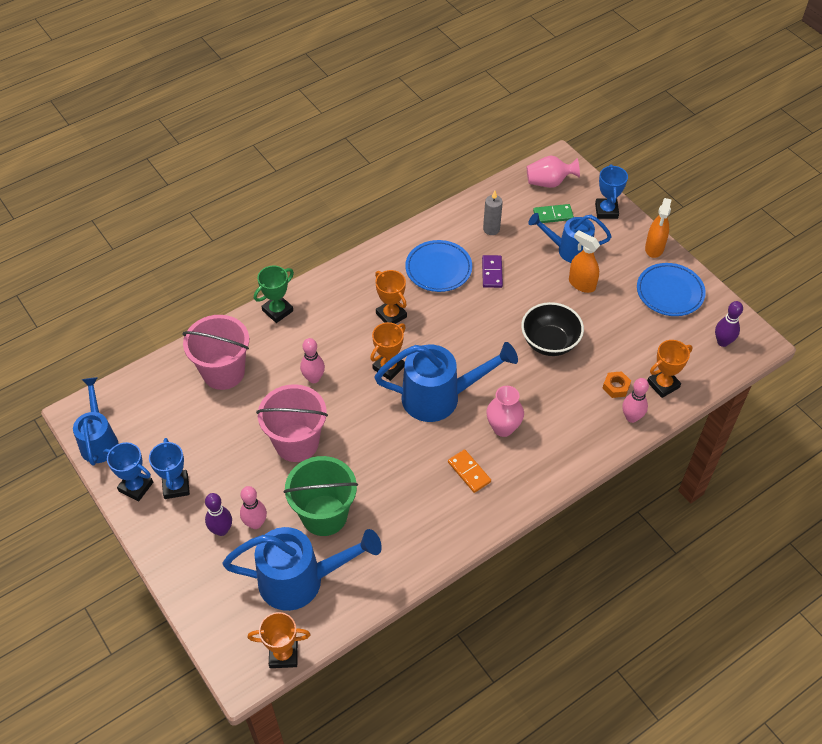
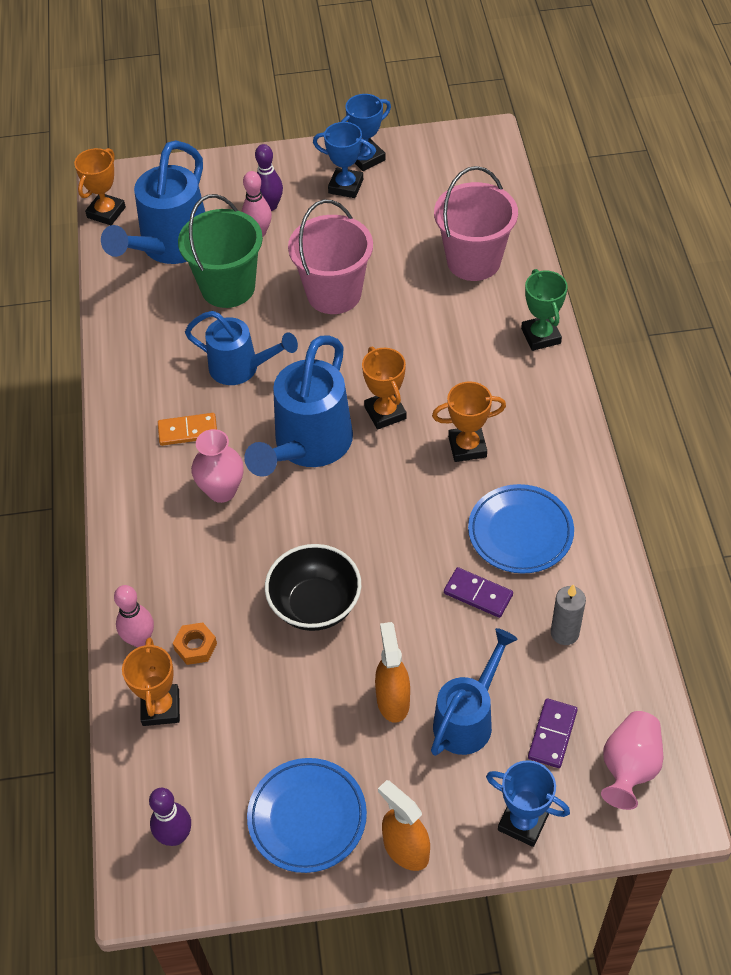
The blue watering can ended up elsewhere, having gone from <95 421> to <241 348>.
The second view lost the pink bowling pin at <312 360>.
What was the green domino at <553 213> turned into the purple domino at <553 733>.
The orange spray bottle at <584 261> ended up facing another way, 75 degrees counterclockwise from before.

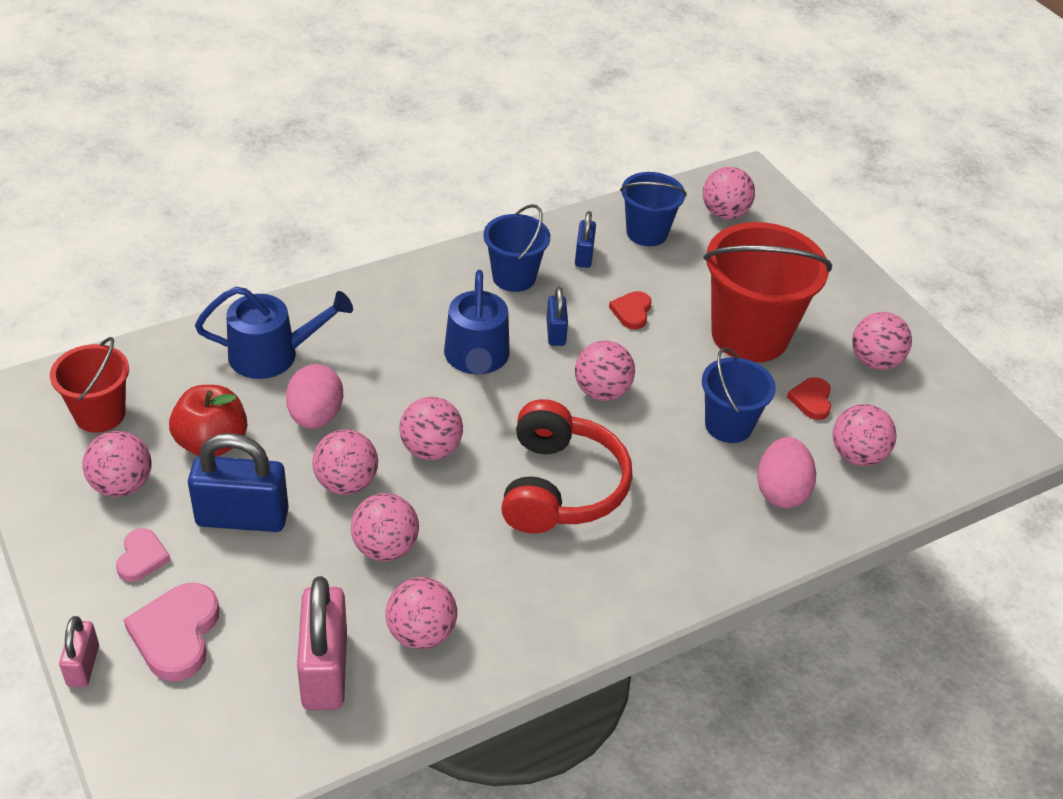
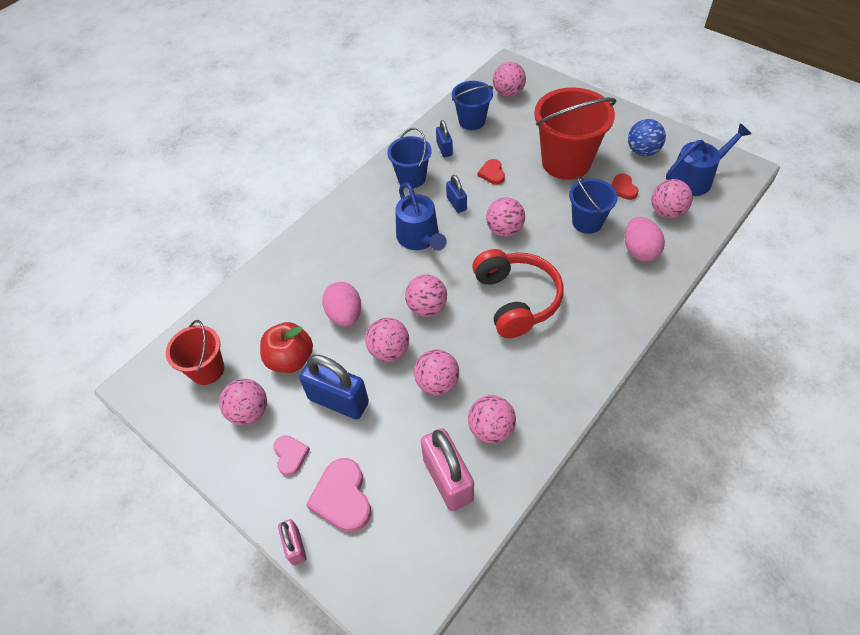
The blue padlock at <238 482> ended up facing another way, 45 degrees clockwise from before.
The blue watering can ended up elsewhere, having gone from <274 333> to <708 160>.
What was the pink ball at <882 341> turned into the blue ball at <647 137>.

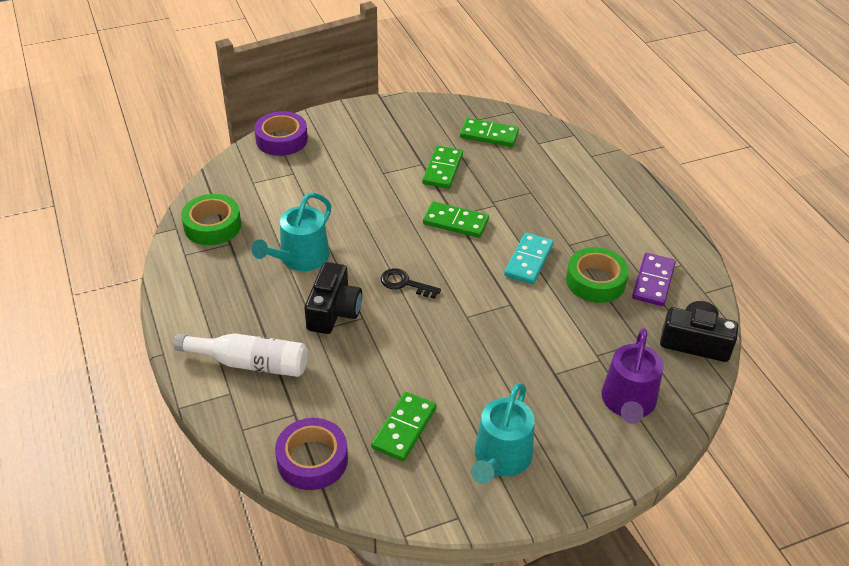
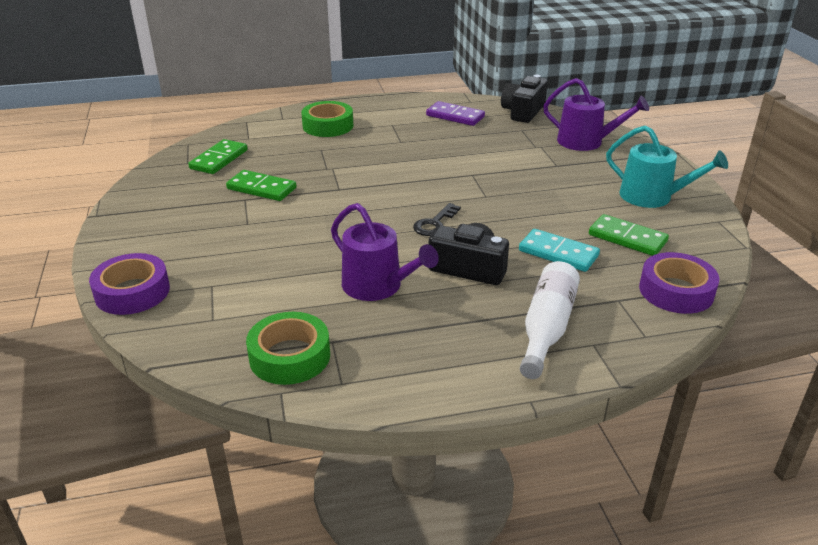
What was the turquoise watering can at <291 232> turned into the purple watering can at <385 252>.
The second view lost the green domino at <456 220>.
The turquoise domino ended up elsewhere, having gone from <529 258> to <559 250>.
The green tape ended up elsewhere, having gone from <597 275> to <327 119>.

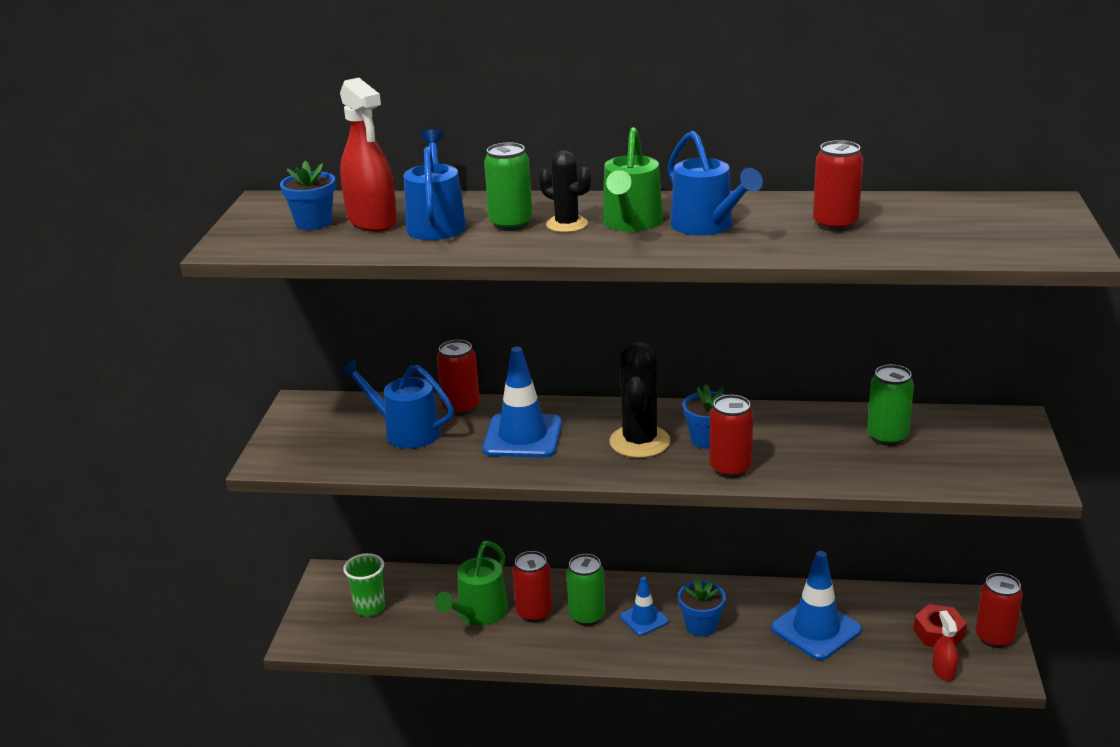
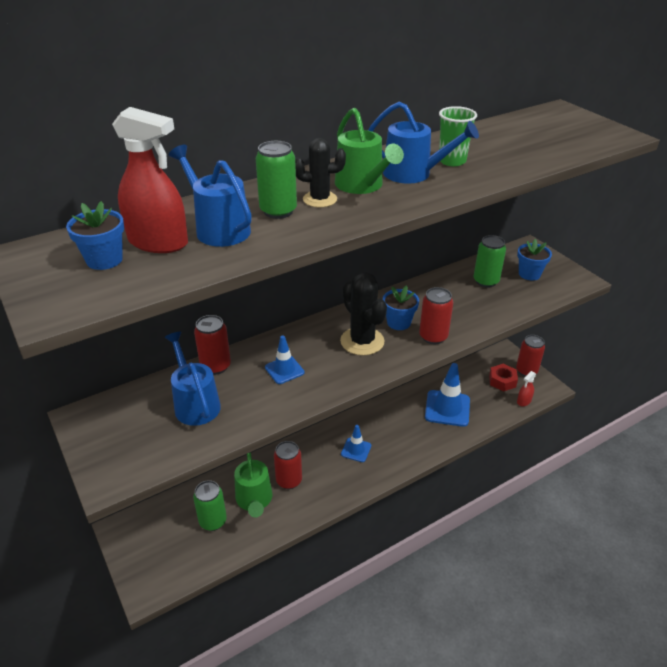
The blue watering can at <397 404> ended up facing another way, 75 degrees clockwise from before.
The green cup ended up elsewhere, having gone from <364 585> to <458 136>.
The size of the blue traffic cone at <522 402> changed by a factor of 0.56.
The green can ended up elsewhere, having gone from <585 590> to <210 505>.
The blue flower pot ended up elsewhere, having gone from <702 607> to <534 259>.
The second view lost the red can at <838 186>.
The red spray bottle at <945 646> ended up facing another way, 90 degrees counterclockwise from before.

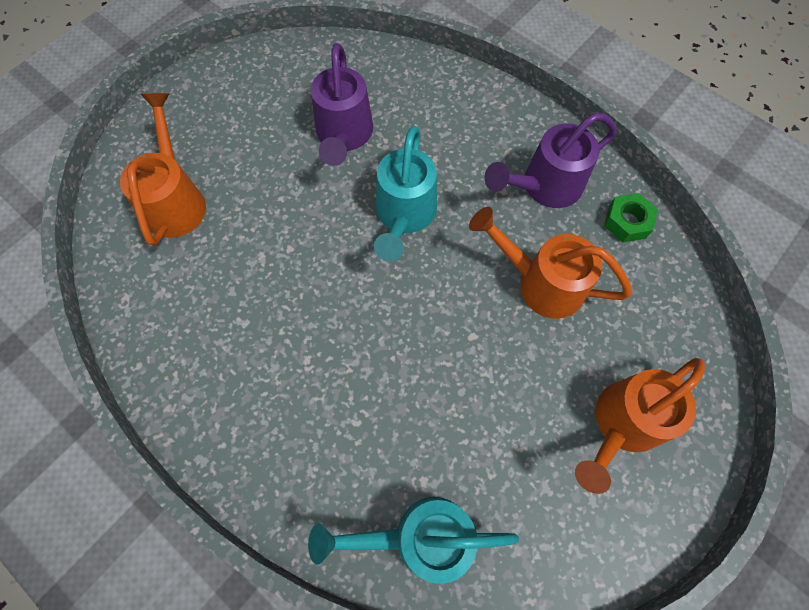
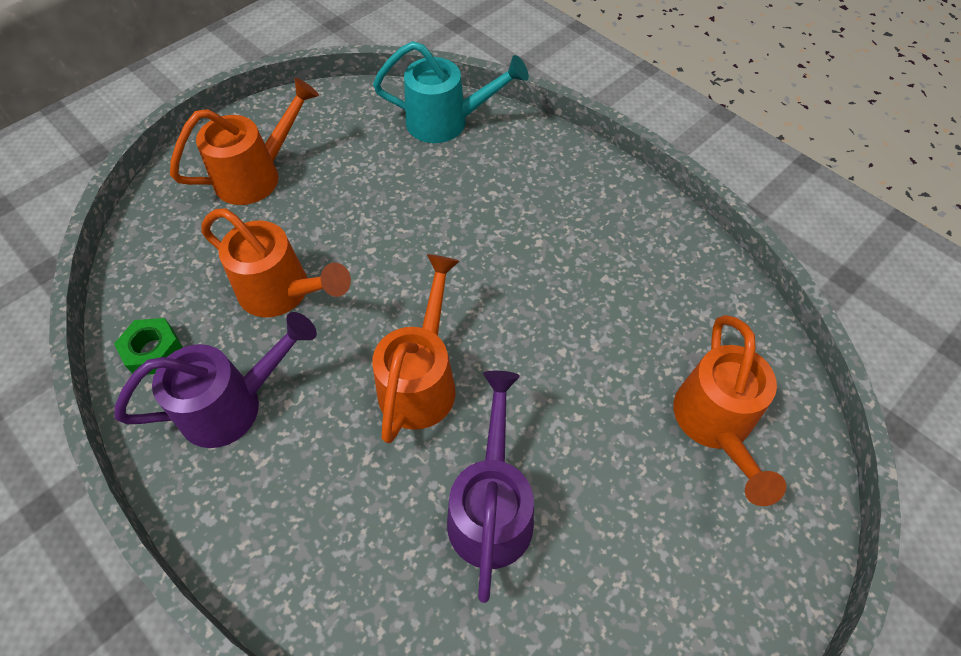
What was the turquoise watering can at <405 194> turned into the orange watering can at <415 348>.

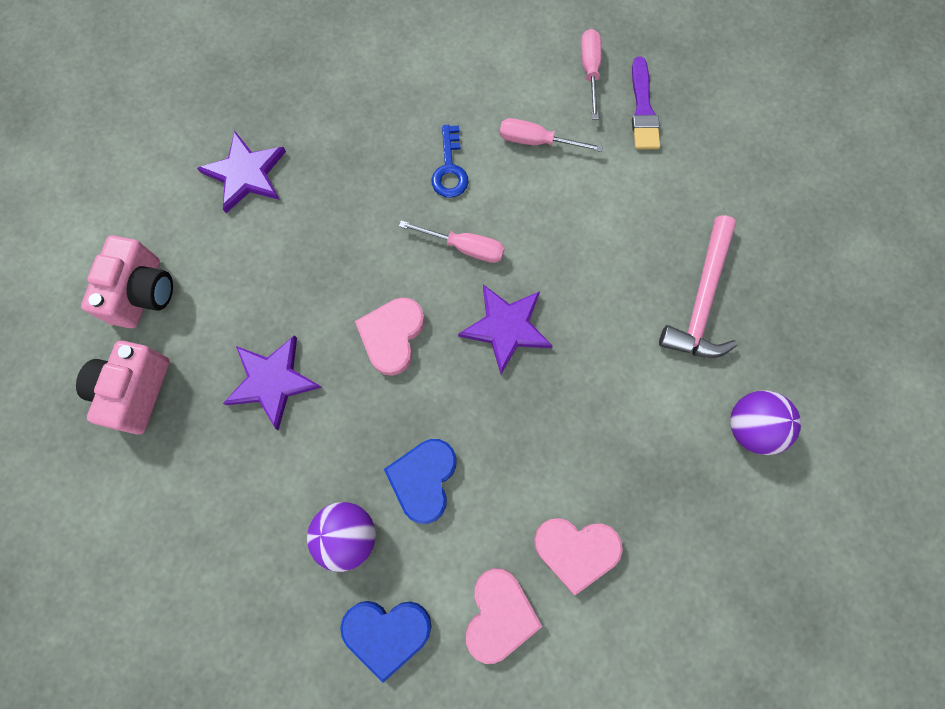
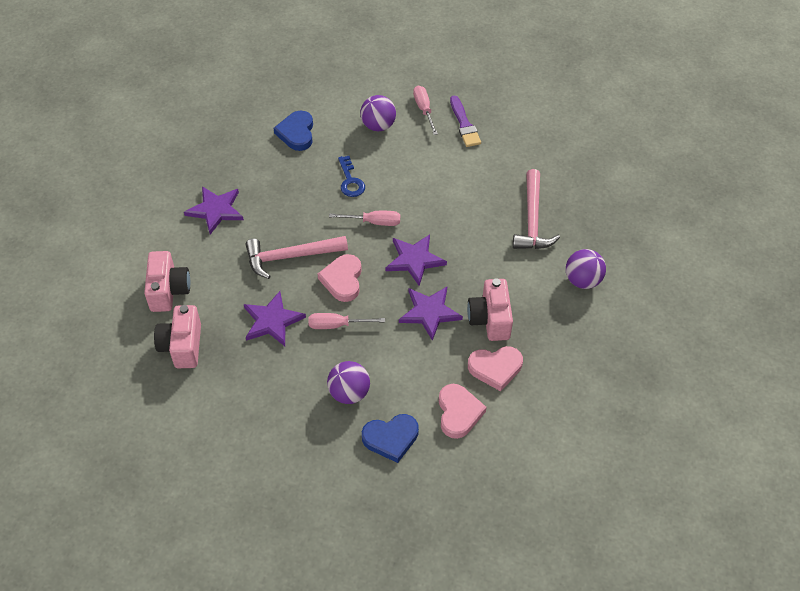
The blue heart ended up elsewhere, having gone from <420 481> to <293 131>.
The pink screwdriver ended up elsewhere, having gone from <551 135> to <346 321>.
The second view gained the pink hammer at <297 257>.
The second view gained the purple ball at <378 113>.
The second view gained the purple star at <431 314>.
The second view gained the pink camera at <490 309>.

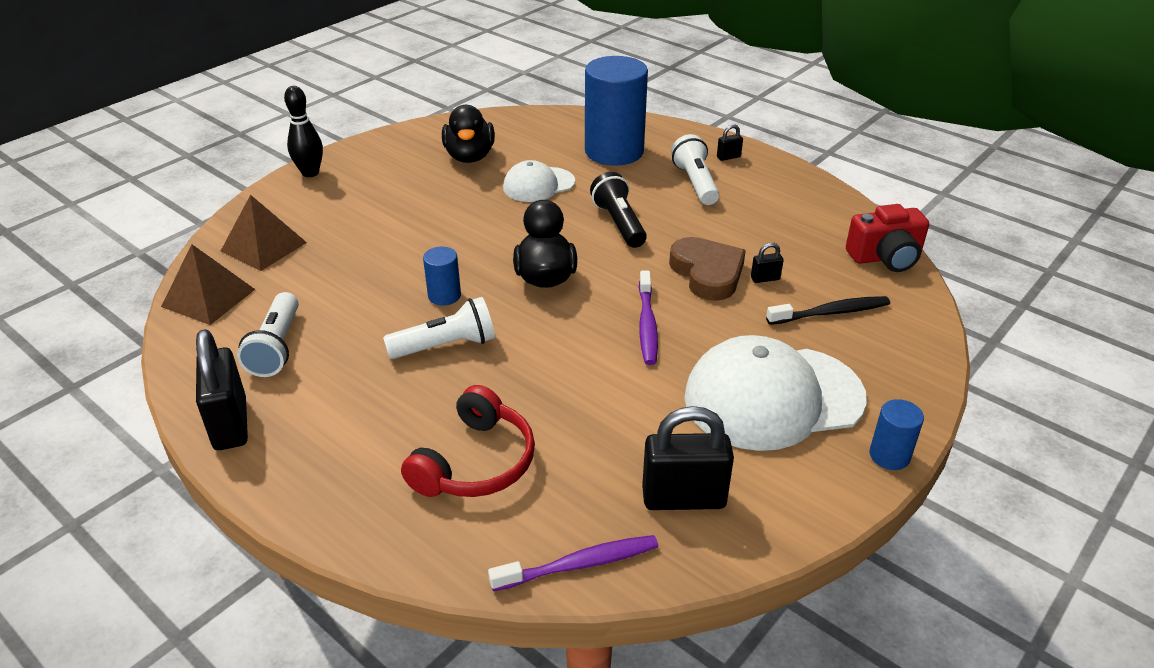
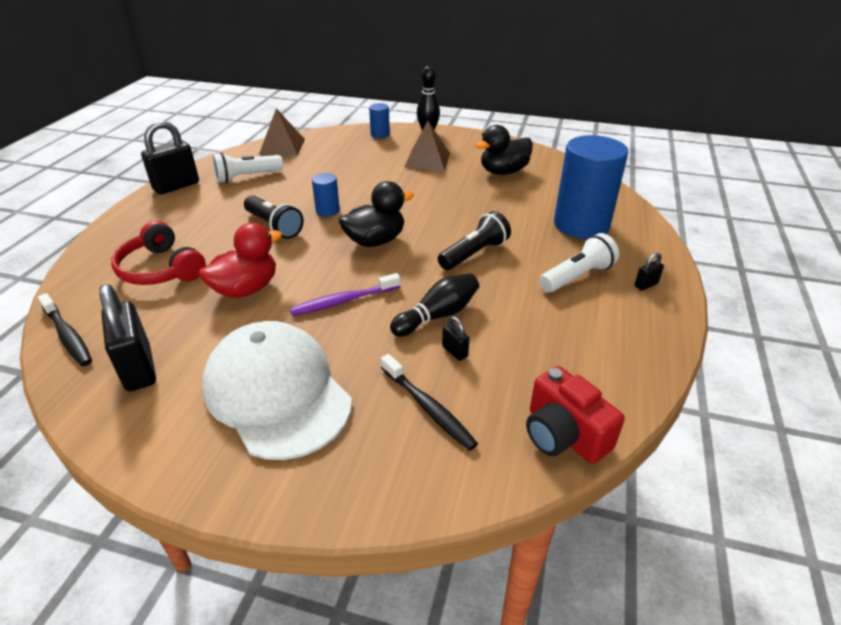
The brown pyramid ended up elsewhere, having gone from <264 233> to <427 146>.
What was the white flashlight at <439 328> turned into the black flashlight at <274 217>.
The red headphones at <468 441> ended up facing another way, 45 degrees clockwise from before.
What was the purple toothbrush at <573 563> turned into the black toothbrush at <65 329>.
The second view lost the white cap at <539 181>.
Where the brown heart stood at <707 269>, the black bowling pin came to stand at <434 305>.
The black padlock at <730 142> ended up facing another way, 75 degrees counterclockwise from before.
The blue cylinder ended up elsewhere, having gone from <896 434> to <379 120>.
The second view gained the red duck at <240 260>.

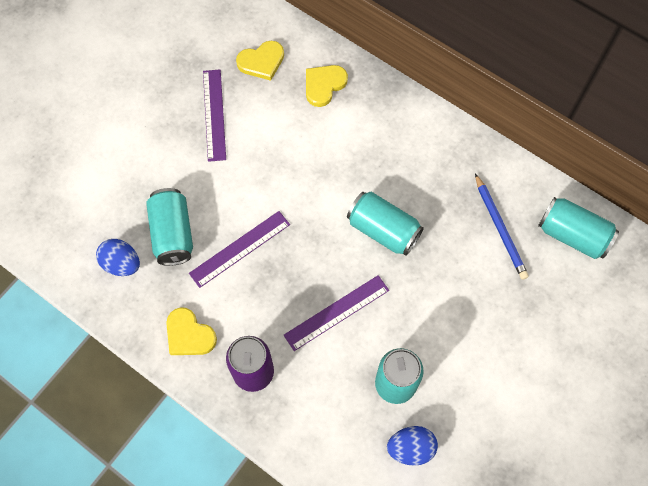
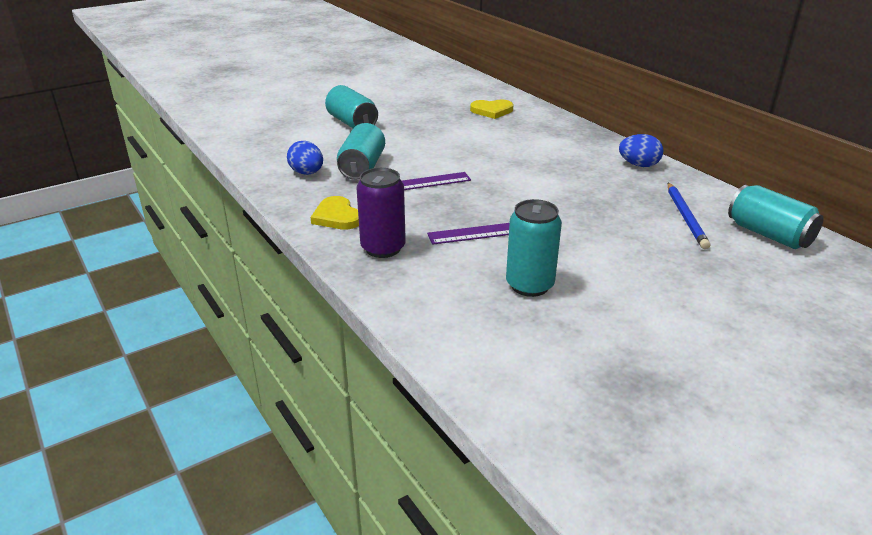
The second view lost the purple ruler at <214 115>.
The second view lost the yellow heart at <327 86>.
The turquoise can ended up elsewhere, having gone from <385 224> to <351 106>.
The blue egg ended up elsewhere, having gone from <412 446> to <641 150>.

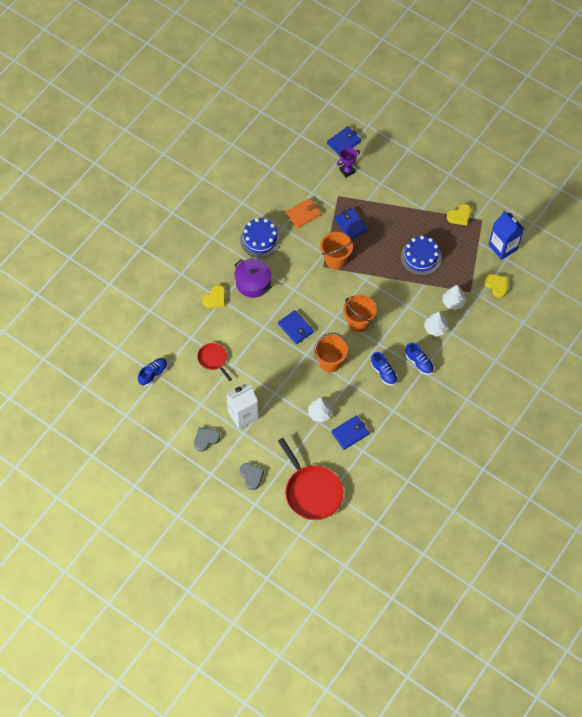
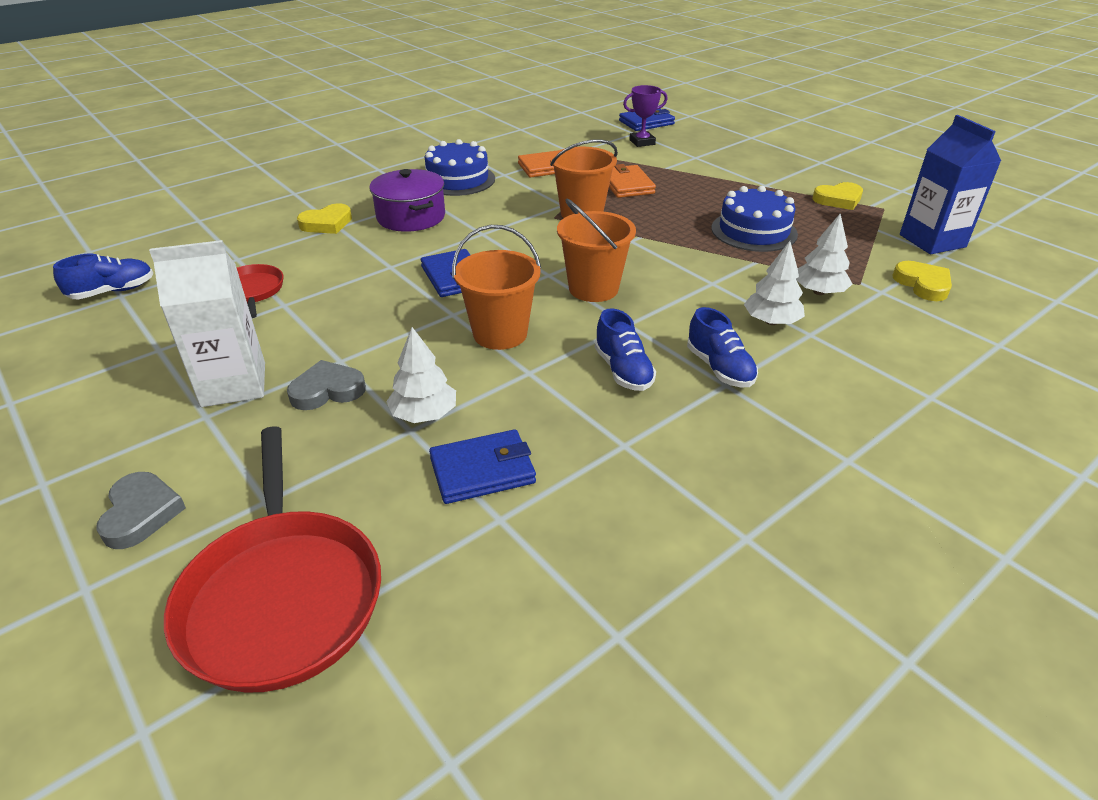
The grey heart ended up elsewhere, having gone from <207 440> to <326 385>.
What was the blue wallet at <351 223> turned into the orange wallet at <632 181>.

